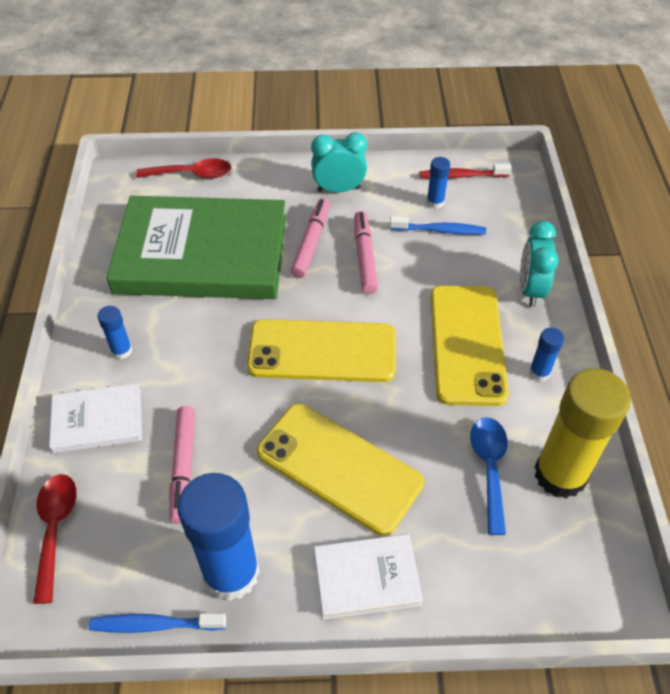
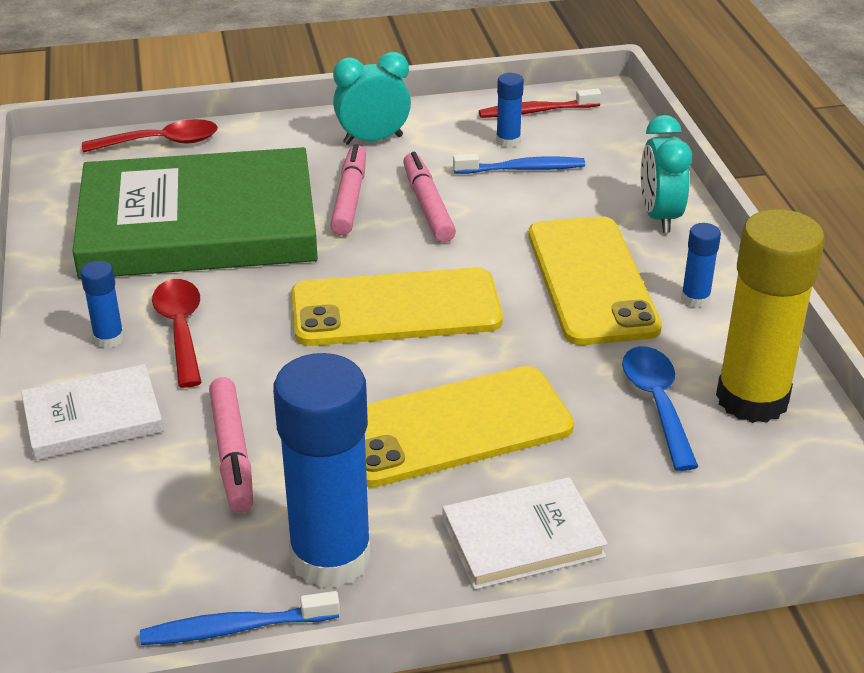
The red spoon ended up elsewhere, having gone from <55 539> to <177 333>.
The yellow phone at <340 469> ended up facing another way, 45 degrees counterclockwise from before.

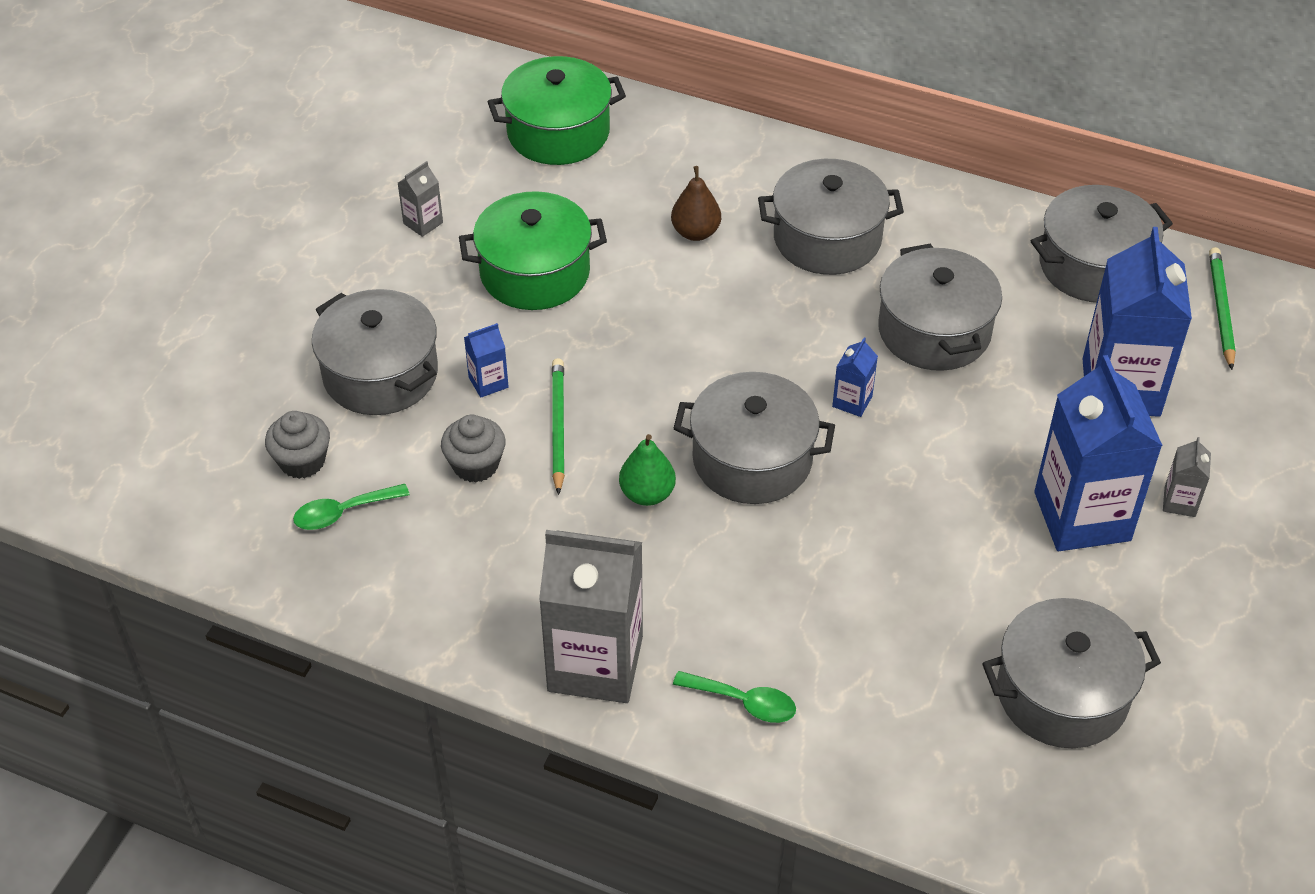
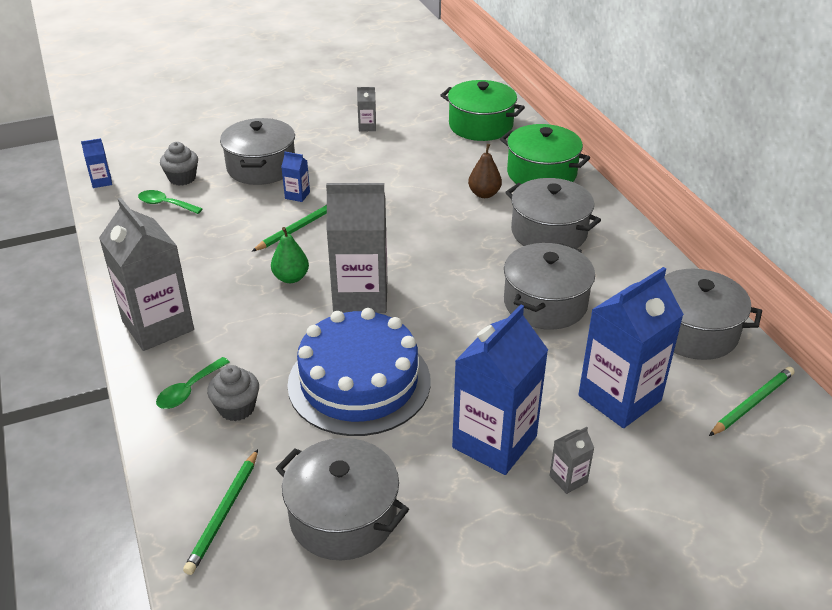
The grey cupcake ended up elsewhere, having gone from <473 449> to <233 393>.
The green pot ended up elsewhere, having gone from <533 250> to <545 154>.
The green spoon at <734 697> ended up facing another way, 60 degrees clockwise from before.
Where the grey pot stood at <754 438>, the grey carton came to stand at <356 248>.
The blue carton ended up elsewhere, having gone from <855 377> to <96 163>.
The second view gained the green pencil at <220 512>.
The second view gained the blue cake at <359 372>.

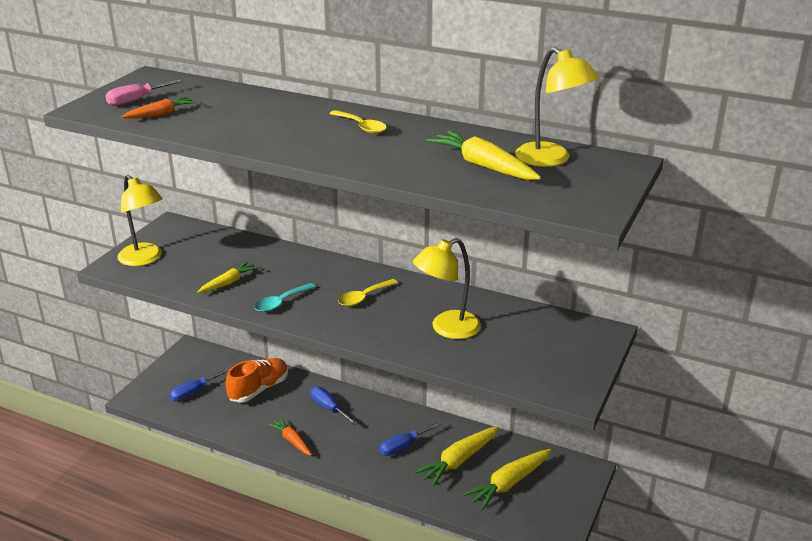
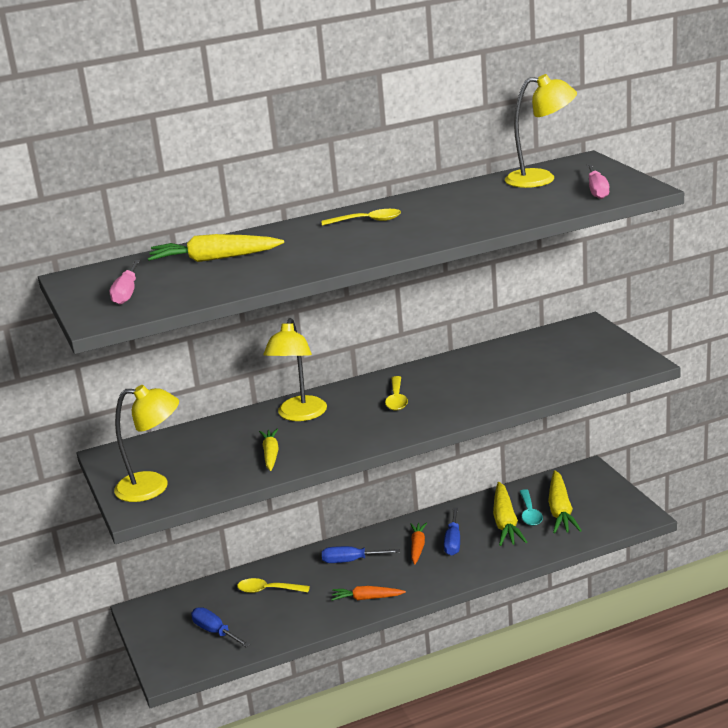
The orange carrot ended up elsewhere, having gone from <159 108> to <418 543>.
The blue screwdriver at <199 385> ended up facing another way, 135 degrees clockwise from before.
Where the orange shoe stood at <257 380>, the yellow spoon came to stand at <273 585>.
The turquoise spoon ended up elsewhere, having gone from <285 297> to <531 507>.
The yellow lamp ended up elsewhere, having gone from <447 288> to <295 369>.
The yellow carrot ended up elsewhere, having gone from <484 155> to <216 248>.
The second view gained the pink screwdriver at <598 181>.

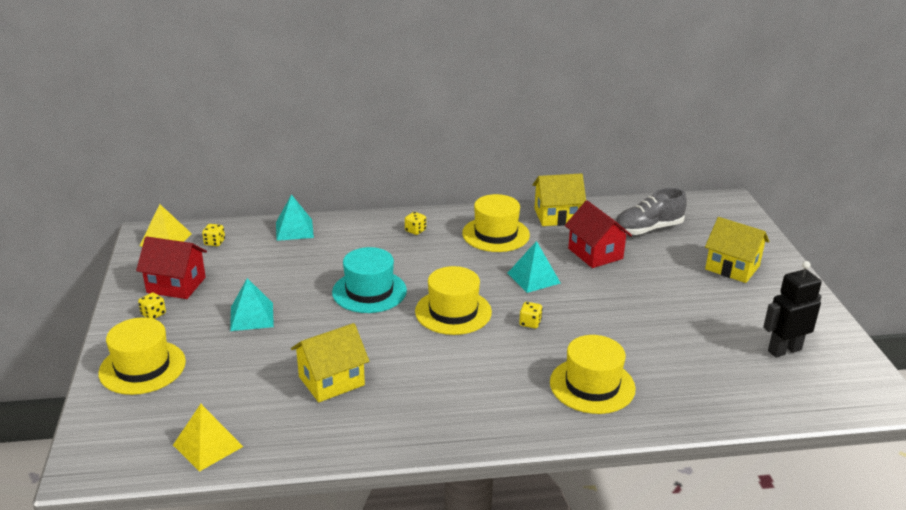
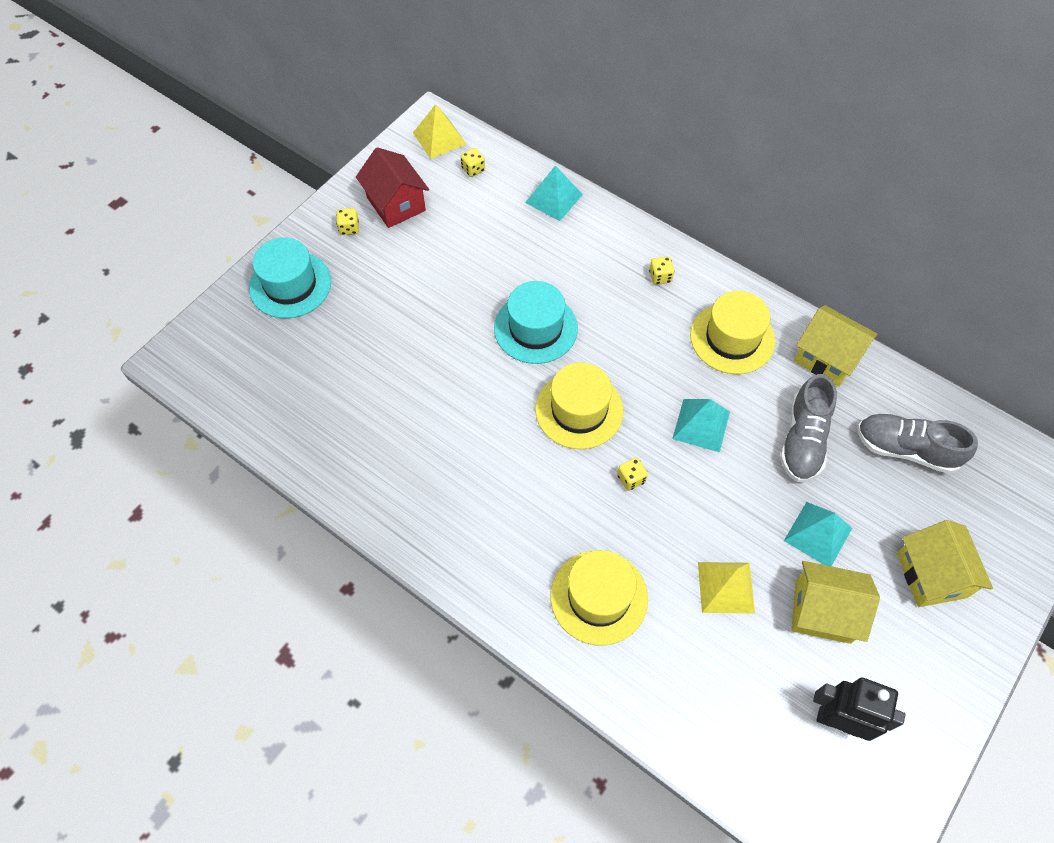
What was the yellow hat at <142 356> turned into the turquoise hat at <290 278>.
The yellow pyramid ended up elsewhere, having gone from <208 438> to <726 587>.
The turquoise pyramid ended up elsewhere, having gone from <252 304> to <818 534>.
The yellow house ended up elsewhere, having gone from <330 362> to <835 602>.
Where the red house stood at <598 234>, the grey shoe came to stand at <808 428>.

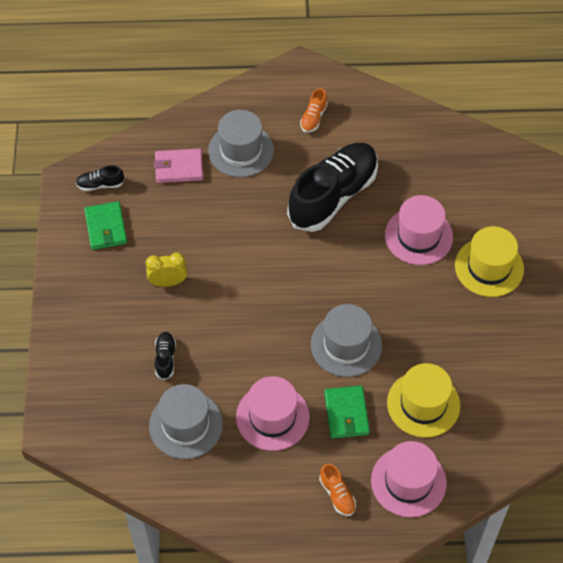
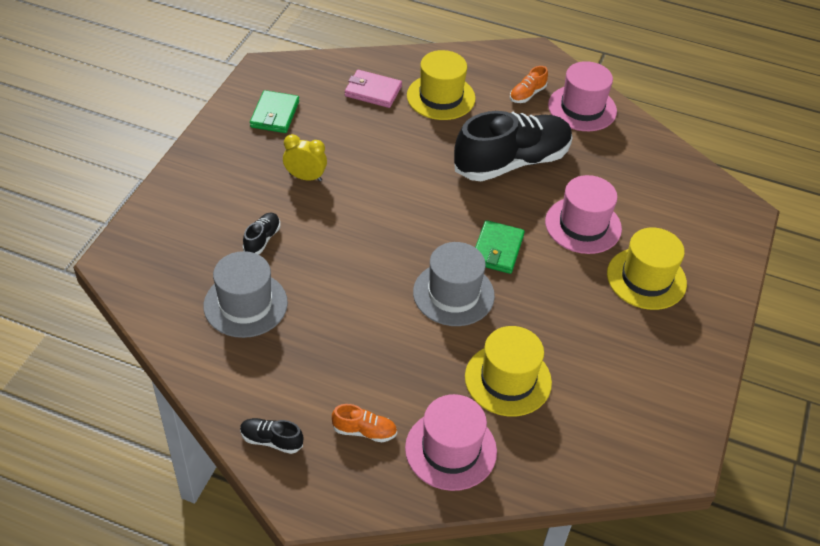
The black shoe ended up elsewhere, having gone from <100 178> to <271 436>.
What was the grey hat at <241 143> turned into the yellow hat at <441 85>.
The pink hat ended up elsewhere, having gone from <273 413> to <582 96>.
The orange shoe at <337 490> ended up facing another way, 75 degrees counterclockwise from before.
The green wallet ended up elsewhere, having gone from <347 412> to <500 247>.

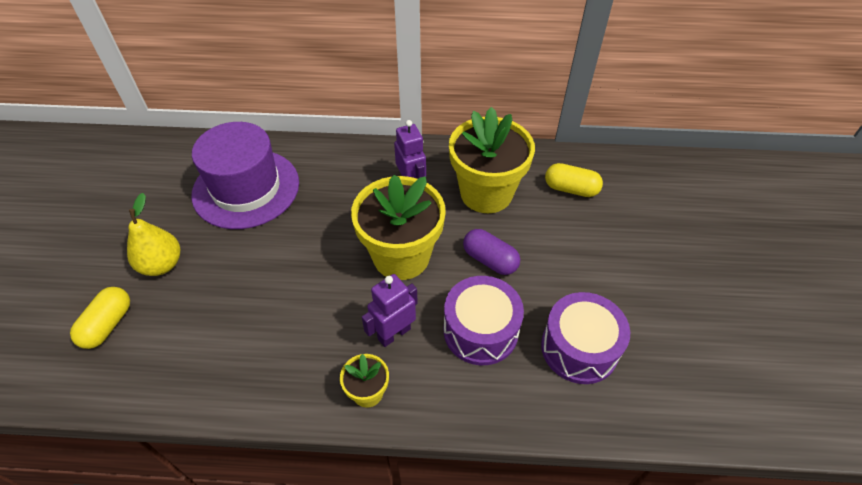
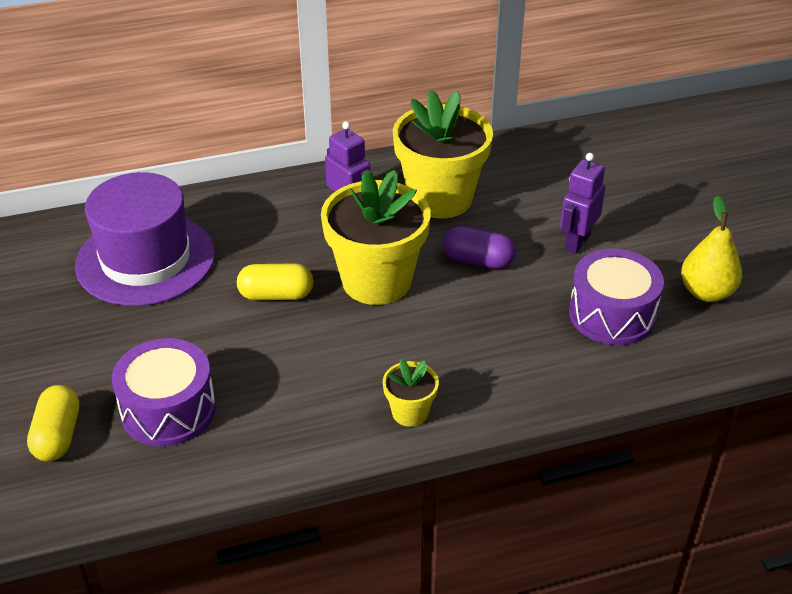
The yellow pear ended up elsewhere, having gone from <153 234> to <711 248>.
The purple robot ended up elsewhere, having gone from <390 310> to <582 203>.
The purple drum ended up elsewhere, having gone from <484 320> to <164 392>.
The yellow capsule ended up elsewhere, having gone from <574 180> to <275 281>.

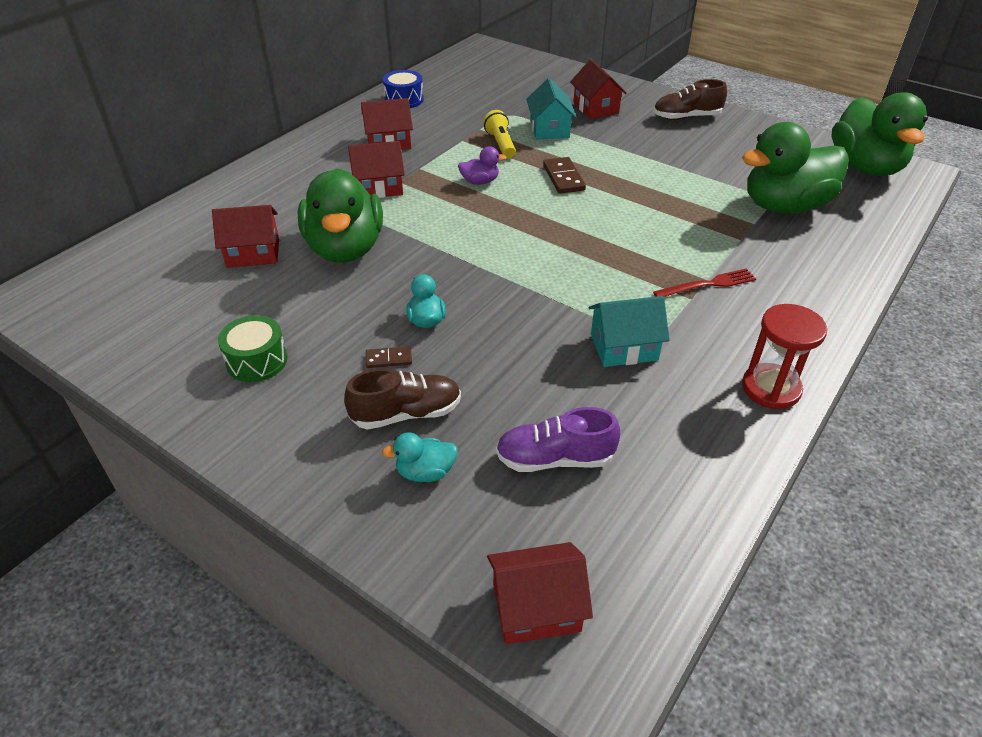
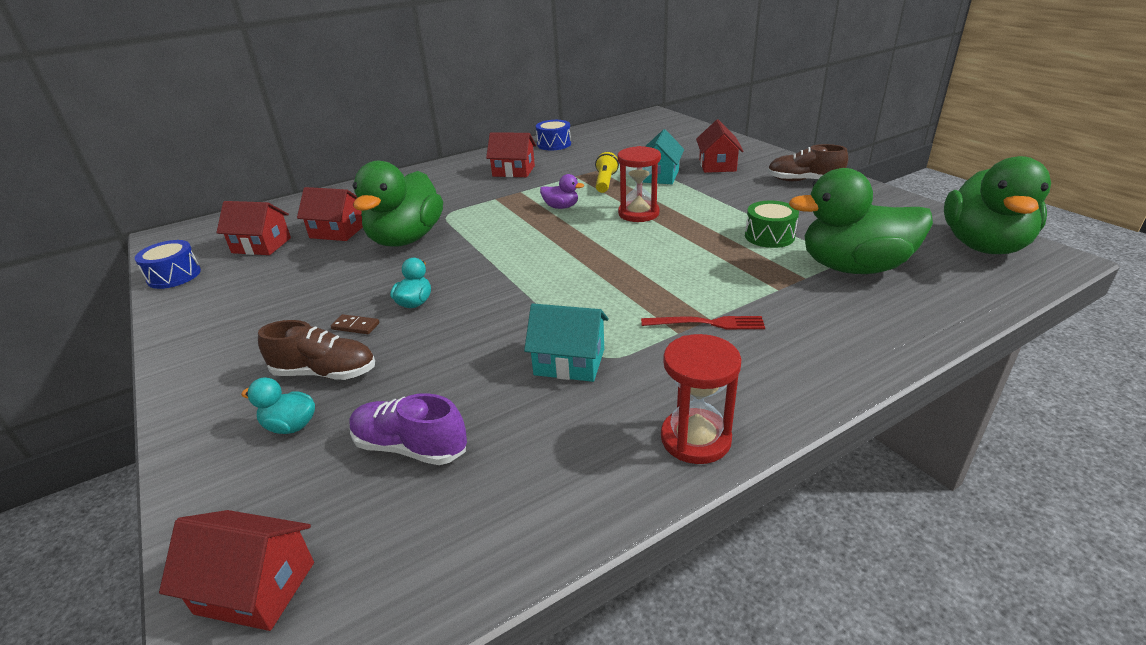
The green drum ended up elsewhere, having gone from <252 348> to <772 224>.
The red house ended up elsewhere, having gone from <376 169> to <253 228>.
Where the brown domino stood at <564 175>, the red hourglass came to stand at <639 184>.
The second view gained the blue drum at <168 264>.

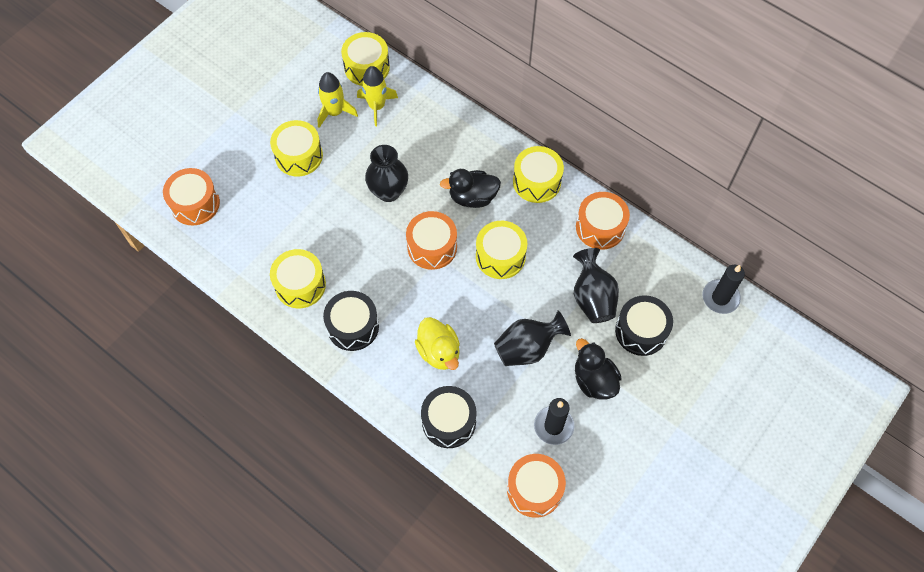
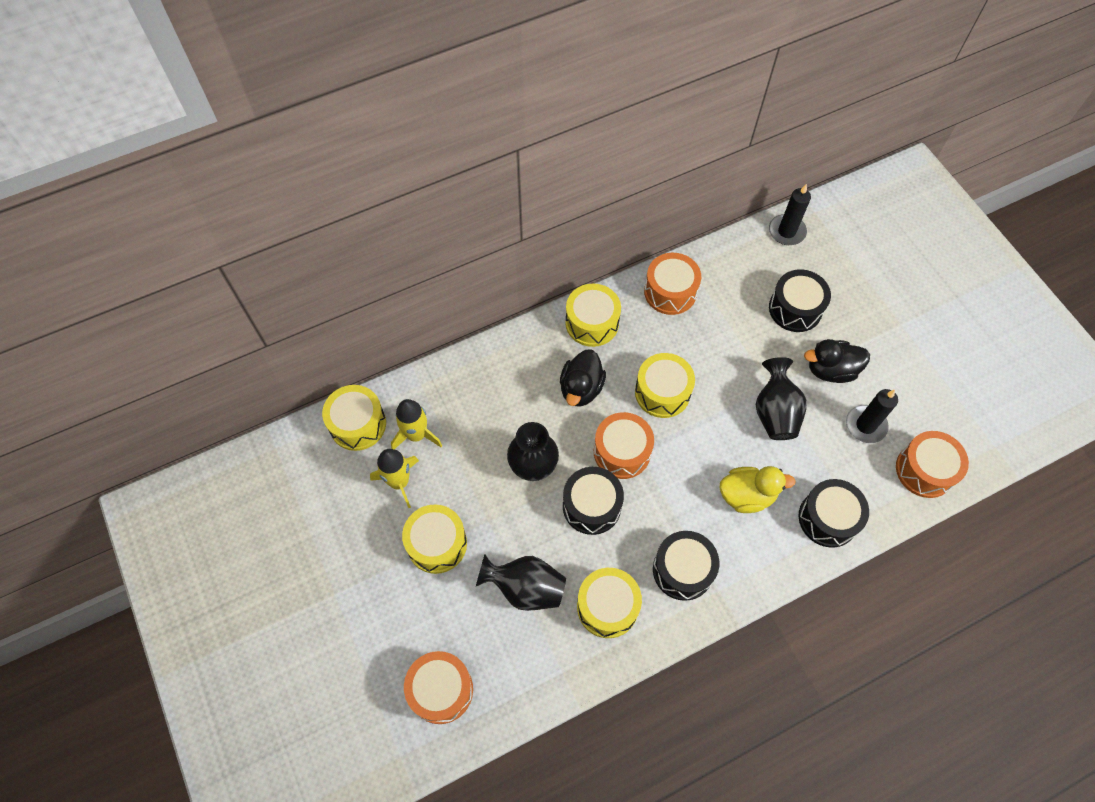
The black vase ended up elsewhere, having gone from <596 285> to <521 582>.
The second view gained the black drum at <593 501>.

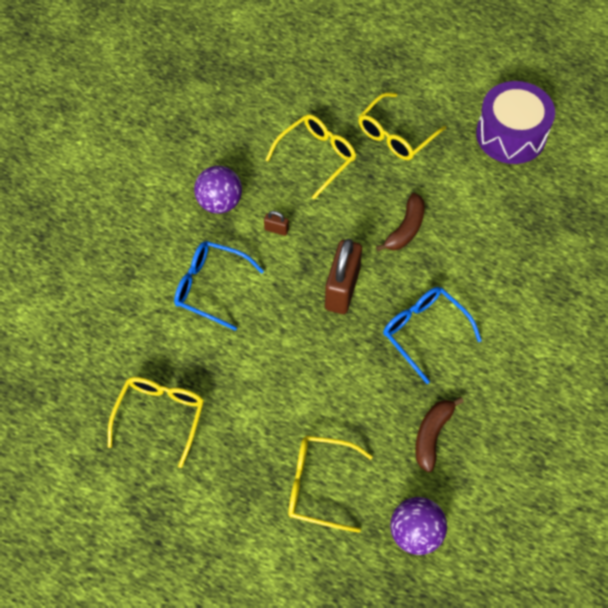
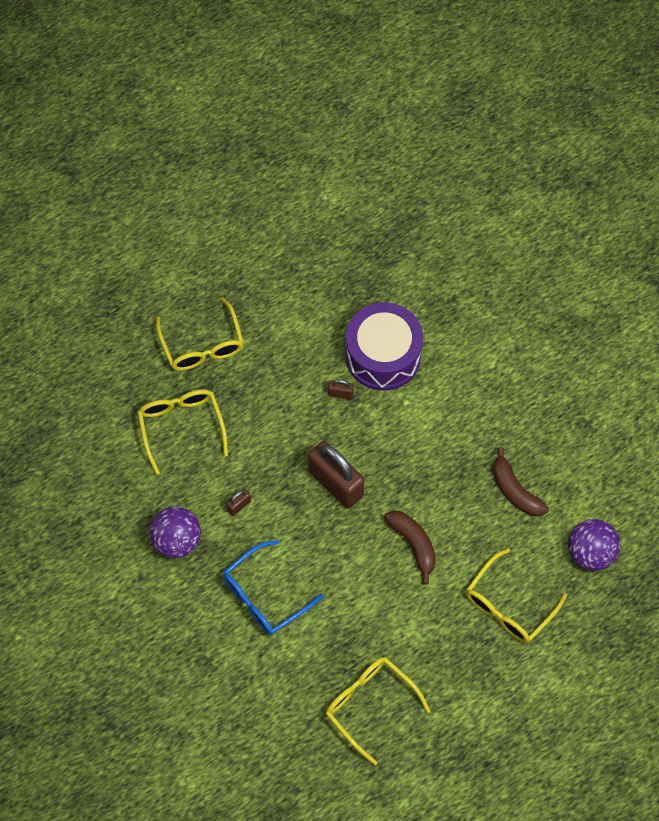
The brown banana ended up elsewhere, having gone from <400 222> to <410 547>.
The second view lost the blue glasses at <432 335>.
The purple drum ended up elsewhere, having gone from <515 122> to <384 346>.
The second view gained the brown padlock at <341 389>.

